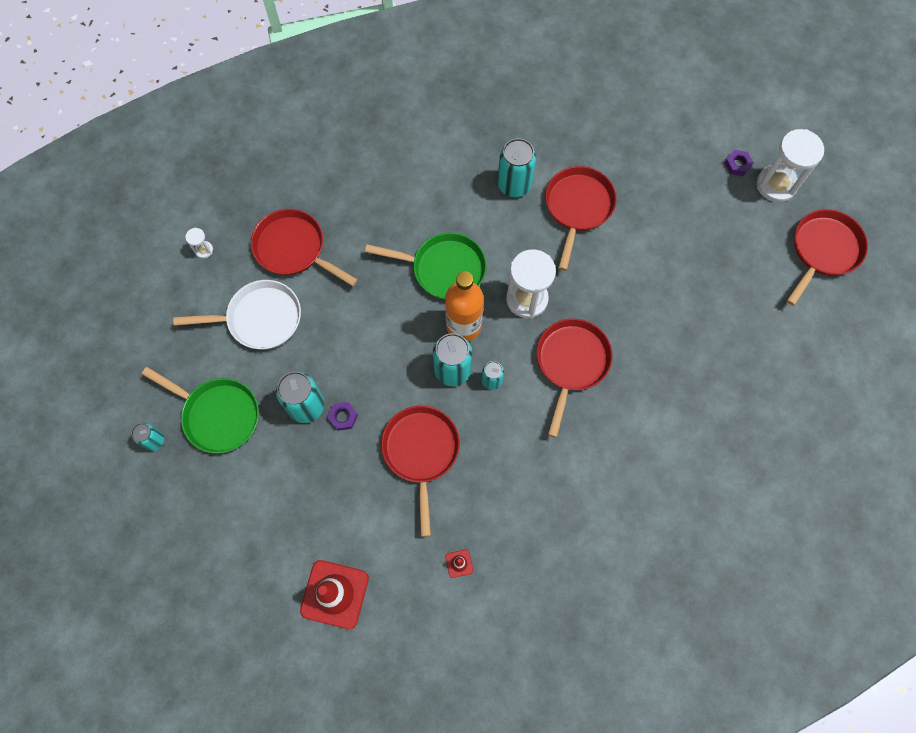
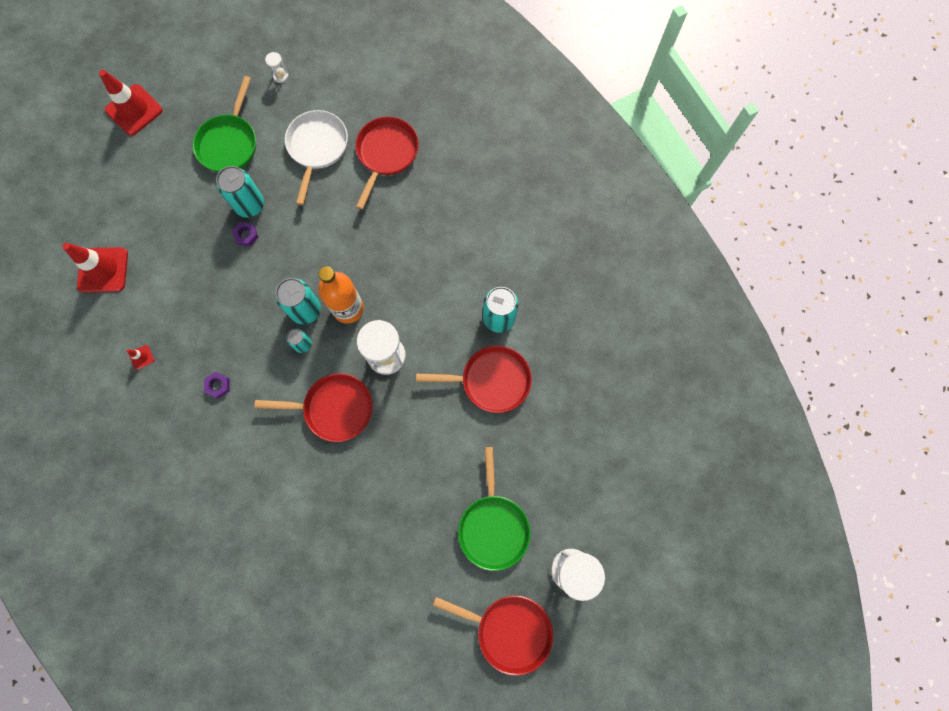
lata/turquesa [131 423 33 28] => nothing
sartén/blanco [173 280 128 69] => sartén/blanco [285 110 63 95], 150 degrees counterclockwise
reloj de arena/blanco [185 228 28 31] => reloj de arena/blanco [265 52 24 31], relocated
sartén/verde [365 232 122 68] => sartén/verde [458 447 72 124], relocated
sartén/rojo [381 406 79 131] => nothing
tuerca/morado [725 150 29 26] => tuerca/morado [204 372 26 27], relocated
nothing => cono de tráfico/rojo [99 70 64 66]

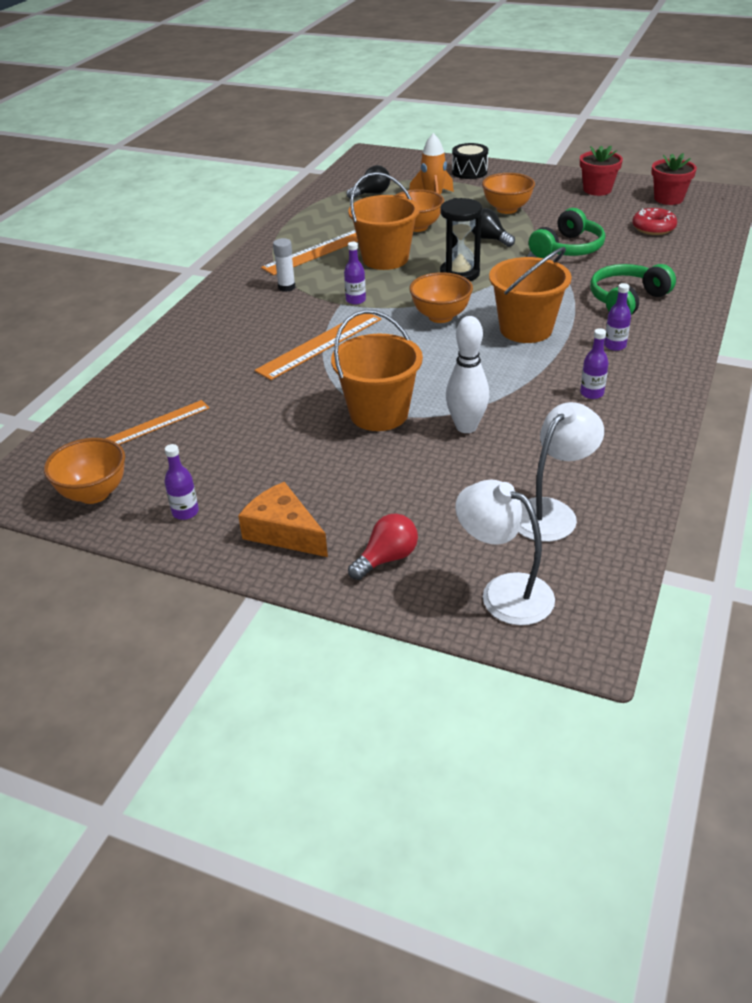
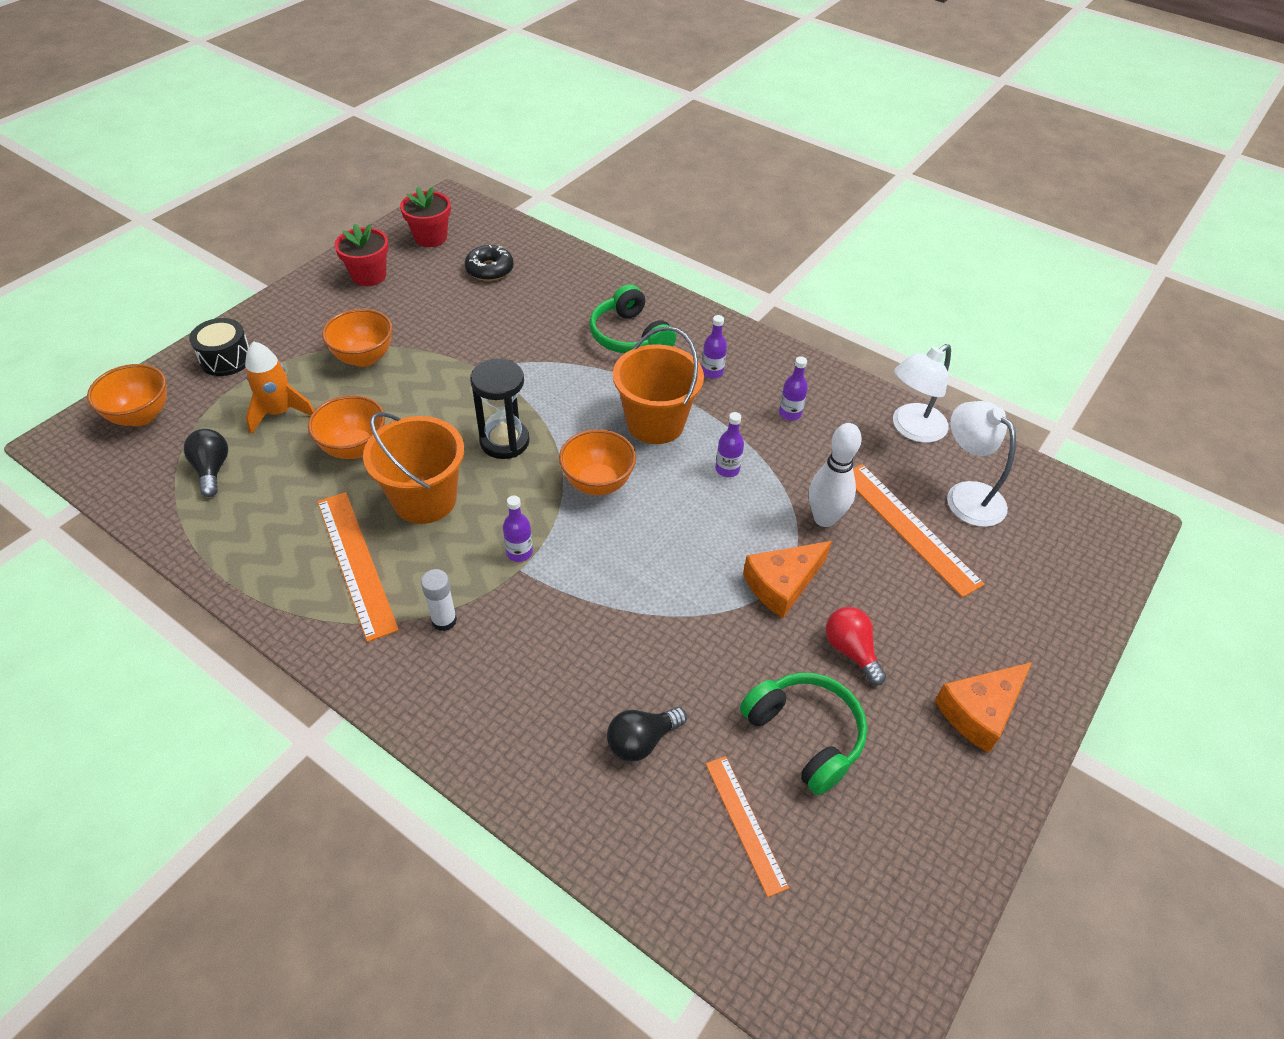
cuenco/naranja [44 438 81 66] => cuenco/naranja [87 364 80 62], relocated
botella/morado [165 444 34 76] => botella/morado [715 412 29 65], relocated
regla/naranja [255 314 126 66] => regla/naranja [853 464 132 134], relocated
balde/naranja [331 310 92 121] => queso/naranja [743 541 89 77]
bombilla/rojo [348 513 70 67] => bombilla/rojo [826 607 60 78], relocated
lámpara/blanco [455 480 100 145] => lámpara/blanco [893 344 58 99], relocated
bombilla/negro [471 208 44 39] => bombilla/negro [607 707 80 54], relocated
auriculares/verde [529 208 76 50] => auriculares/verde [740 673 127 122], relocated
rosquilla/rojo [632 208 45 27] => rosquilla/negro [465 245 49 36]

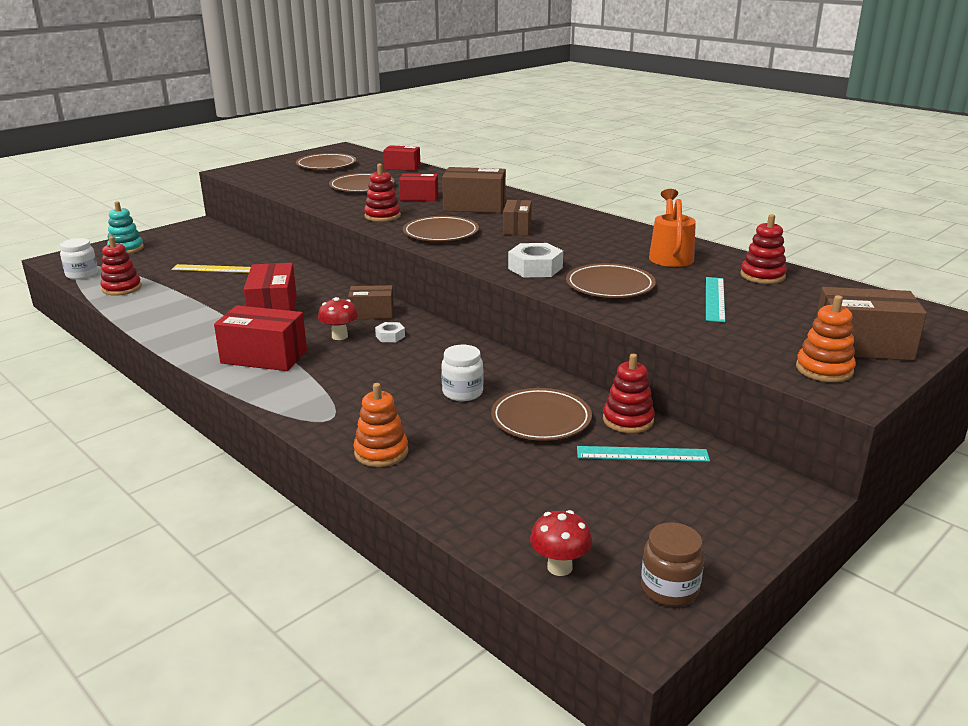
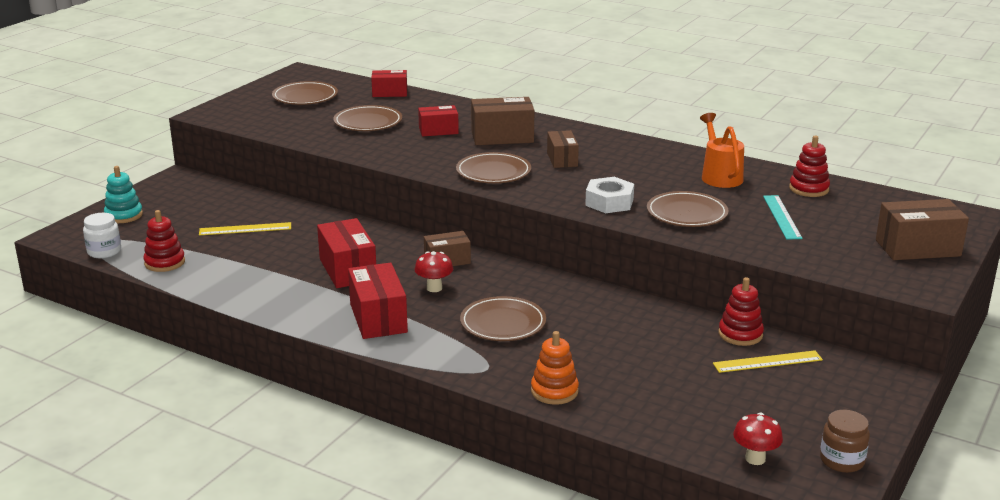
caja/rojo [214 305 93 66] => caja/rojo [348 263 60 76], 75 degrees clockwise
juguete apilable/rojo [364 164 37 58] => nothing
tuerca/blanco [375 322 30 20] => nothing
tarro/blanco [441 345 42 56] => nothing
plato/marrón [491 388 101 53] => plato/marrón [460 296 86 45], relocated
regla/turquesa [577 446 133 16] => regla/amarillo [713 350 110 23]
juguete apilable/naranja [796 295 60 87] => nothing

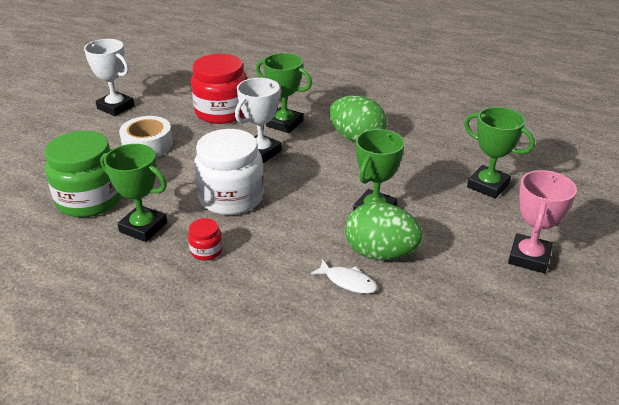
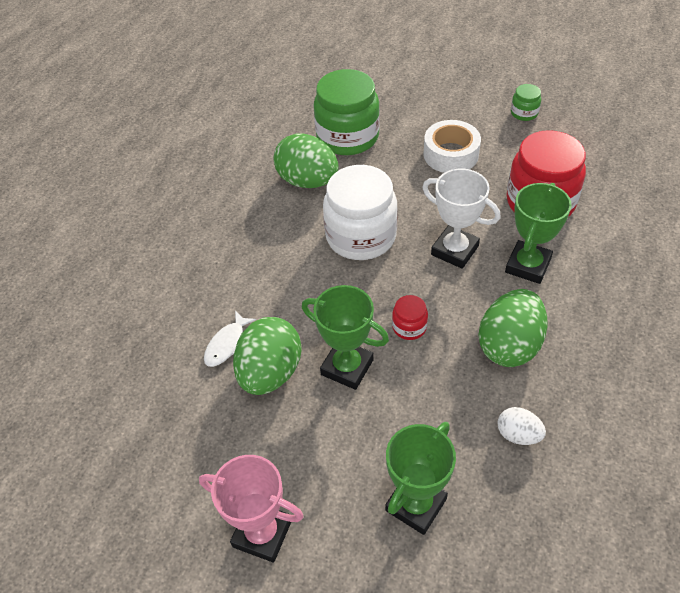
trofeo/blanco [84 39 51 77] => tarro/verde [511 84 30 37]
trofeo/verde [100 144 67 98] => huevo/verde [274 133 64 55]
tarro/rojo [188 218 35 42] => tarro/rojo [392 295 36 45], relocated
nothing => huevo/blanco [497 407 49 38]

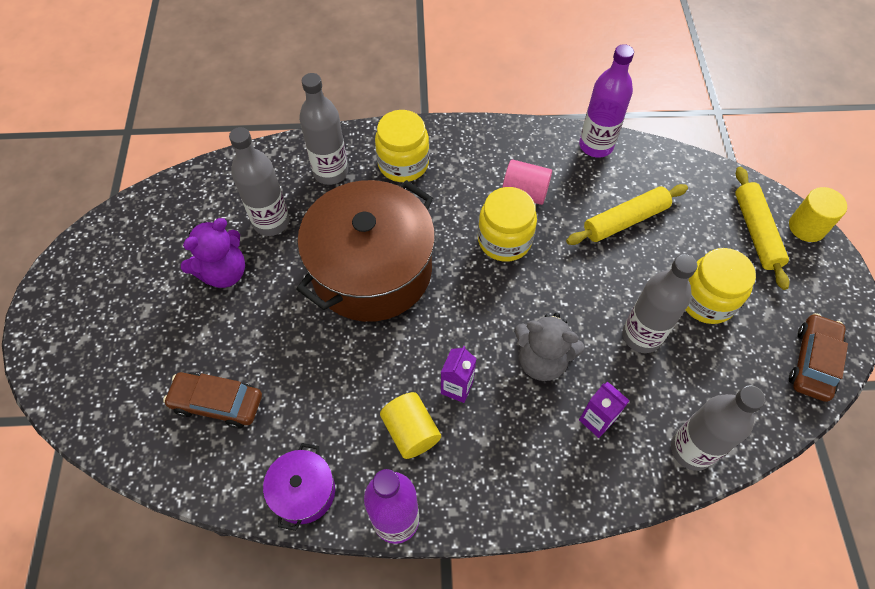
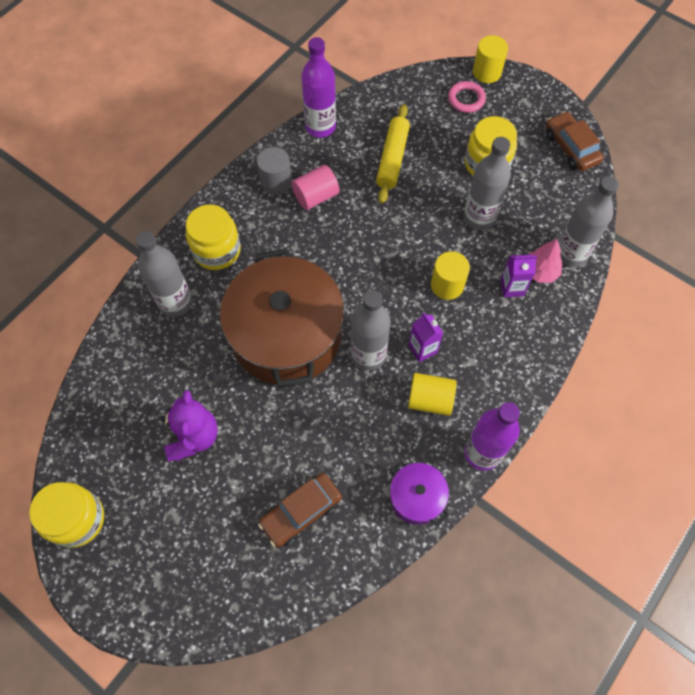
botella/gris [229 127 61 109] => botella/gris [351 290 40 80], relocated
tarro/amarillo [478 187 59 75] => tarro/amarillo [29 482 75 66], relocated
osito/gris [514 313 71 68] => cilindro/amarillo [431 251 39 49]
rodillo/amarillo [735 167 55 123] => anillo/rosa [448 81 38 32]
nothing => cilindro/gris [257 147 35 48]
nothing => árbol/rosa [529 239 33 44]

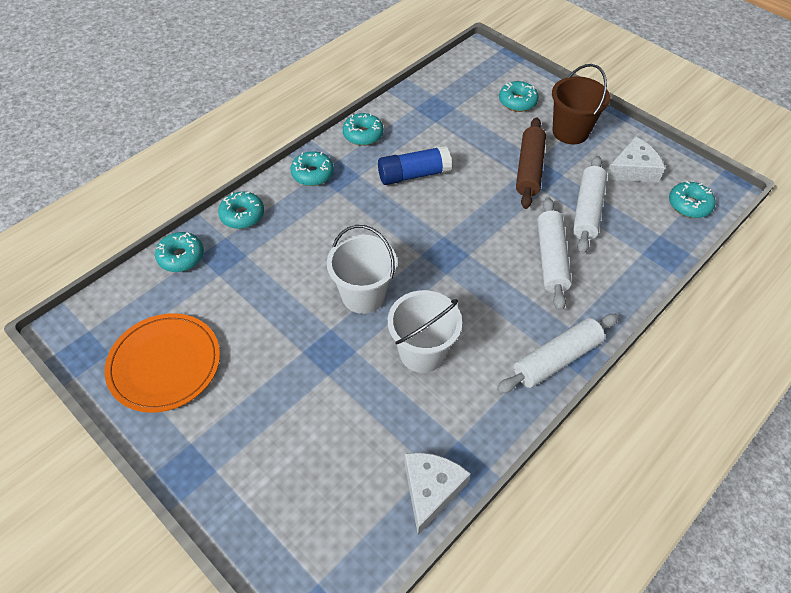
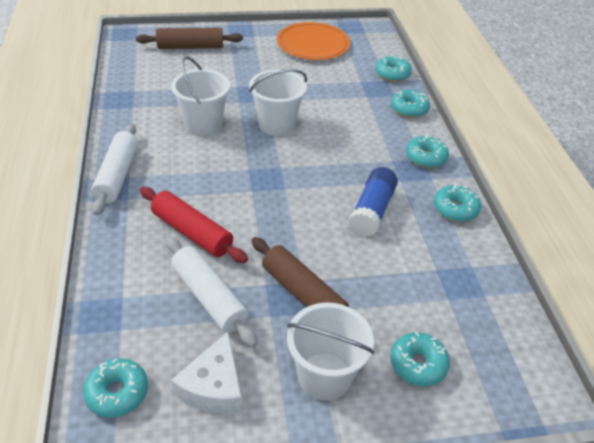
queso/blanco [404 452 67 83] => nothing
rodillo/blanco [537 197 35 114] => rodillo/rojo [140 187 108 76]
balde/marrón [552 64 58 80] => balde/blanco [287 302 87 99]
nothing => rodillo/marrón [136 28 107 21]

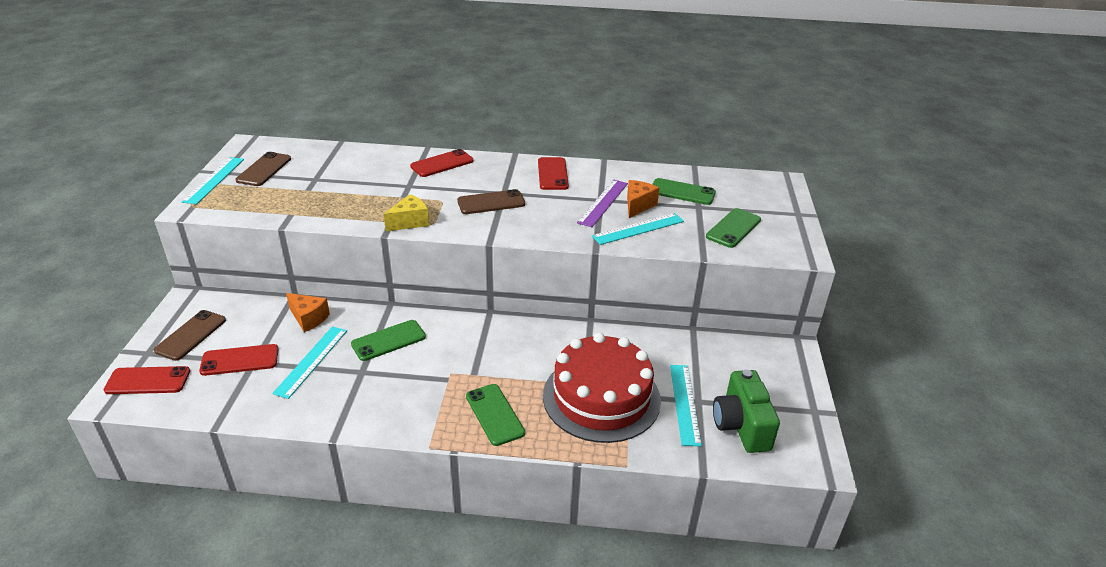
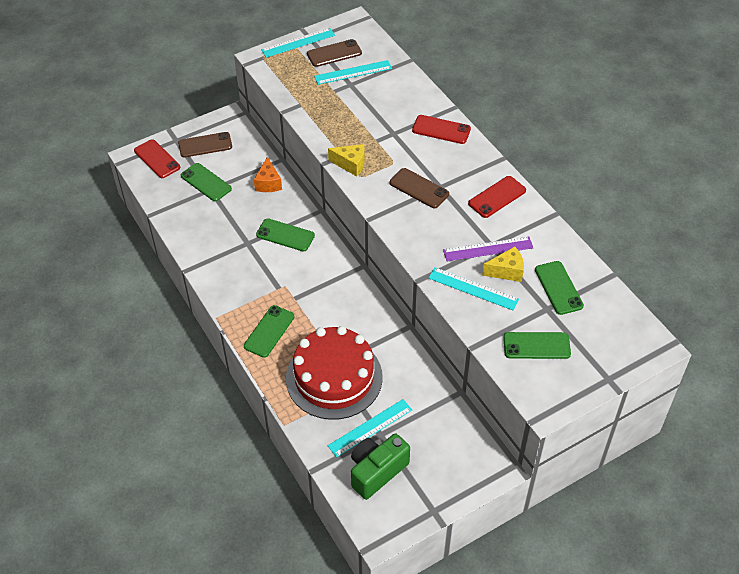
móvil/rojo [199 344 80 32] => móvil/verde [181 163 51 38]
regla/turquesa [272 326 75 73] => regla/turquesa [314 60 78 25], relocated
queso/naranja [627 180 32 38] => queso/amarillo [482 247 42 35]

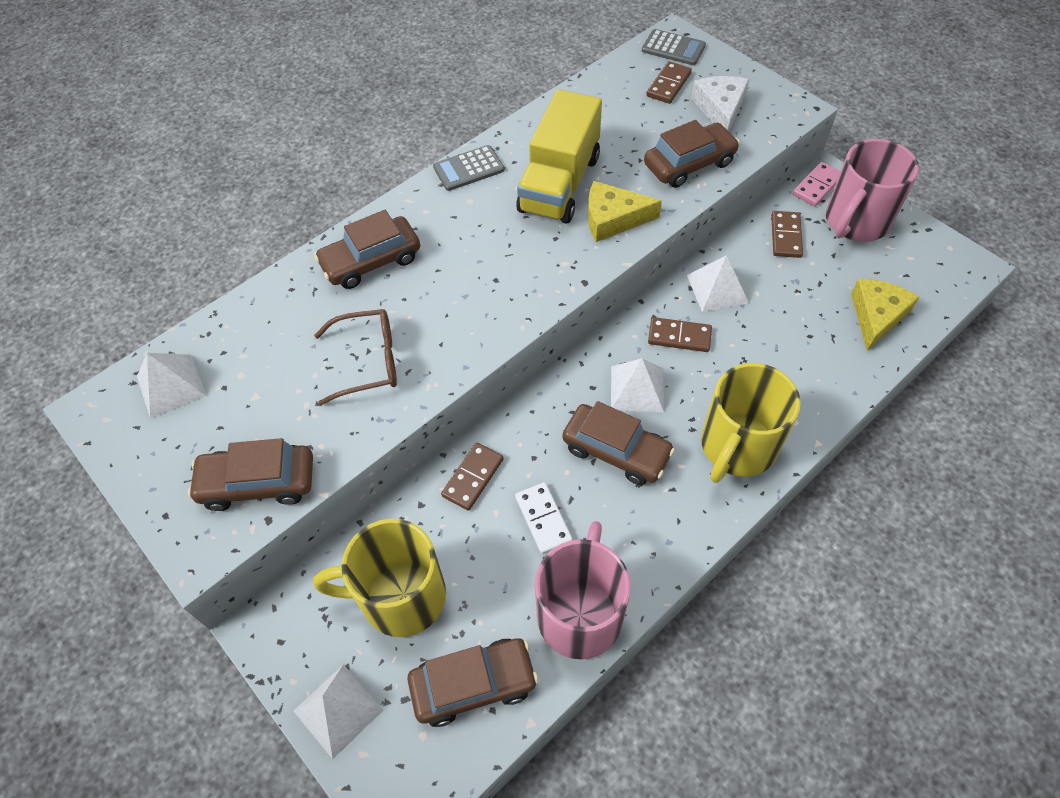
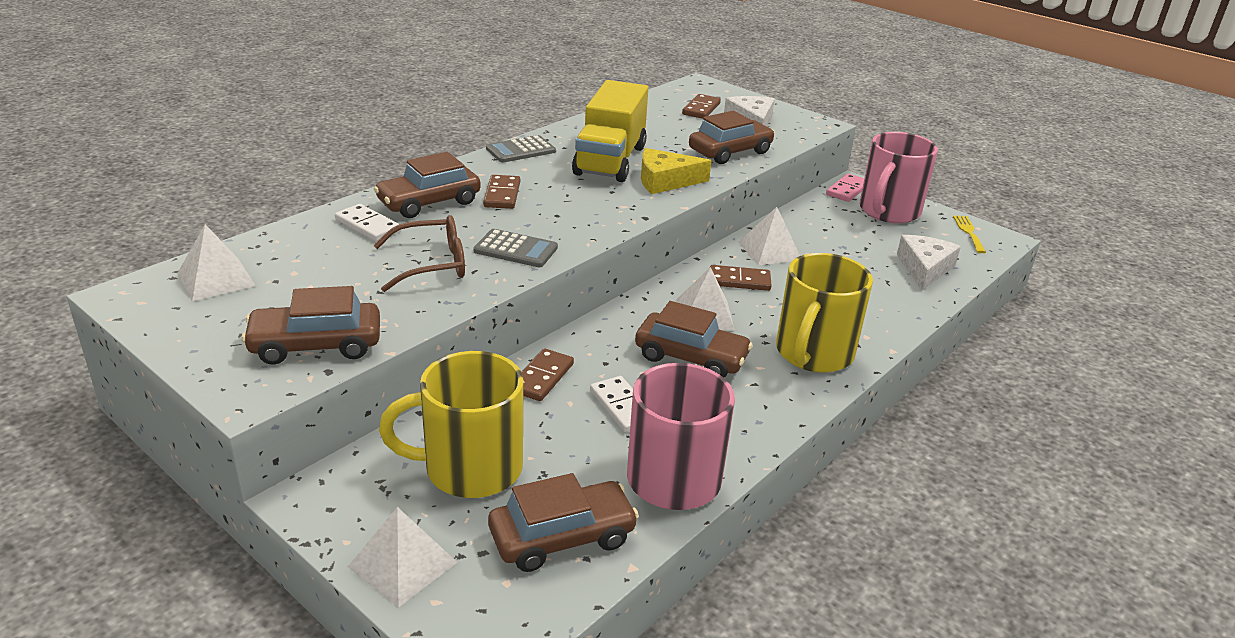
calculadora/gris [642 29 64 36] => calculadora/gris [473 229 85 38], relocated
ficha de dominó/marrón [771 211 32 47] => ficha de dominó/marrón [483 175 37 34], relocated
queso/amarillo [851 279 68 72] => queso/blanco [897 235 64 55]
nothing => ficha de dominó/blanco [335 204 66 38]
nothing => tenedor/amarillo [953 215 33 38]

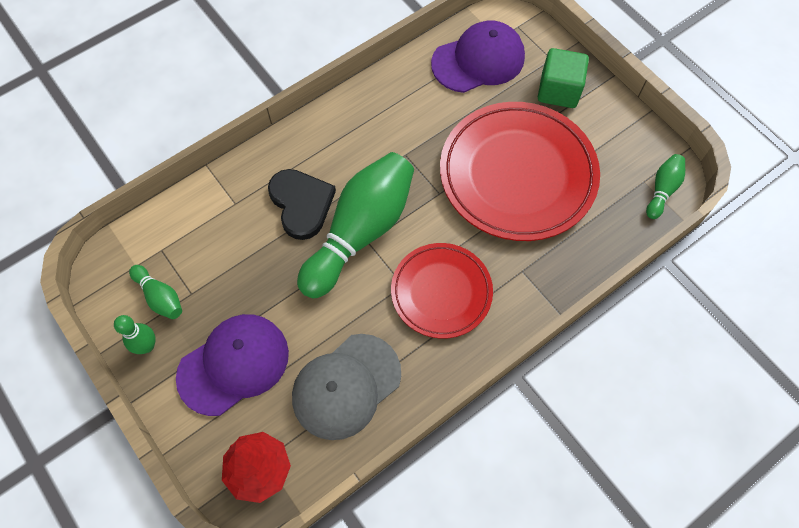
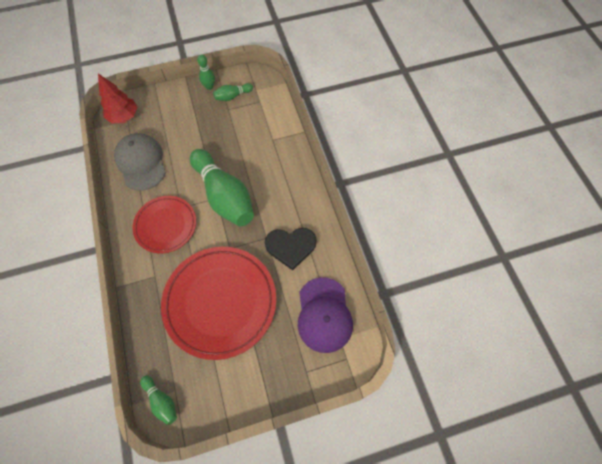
gorra/morado [176 314 113 102] => nothing
corazón/negro [268 169 68 71] => corazón/negro [265 228 52 42], relocated
cubo/verde [538 48 51 60] => nothing

